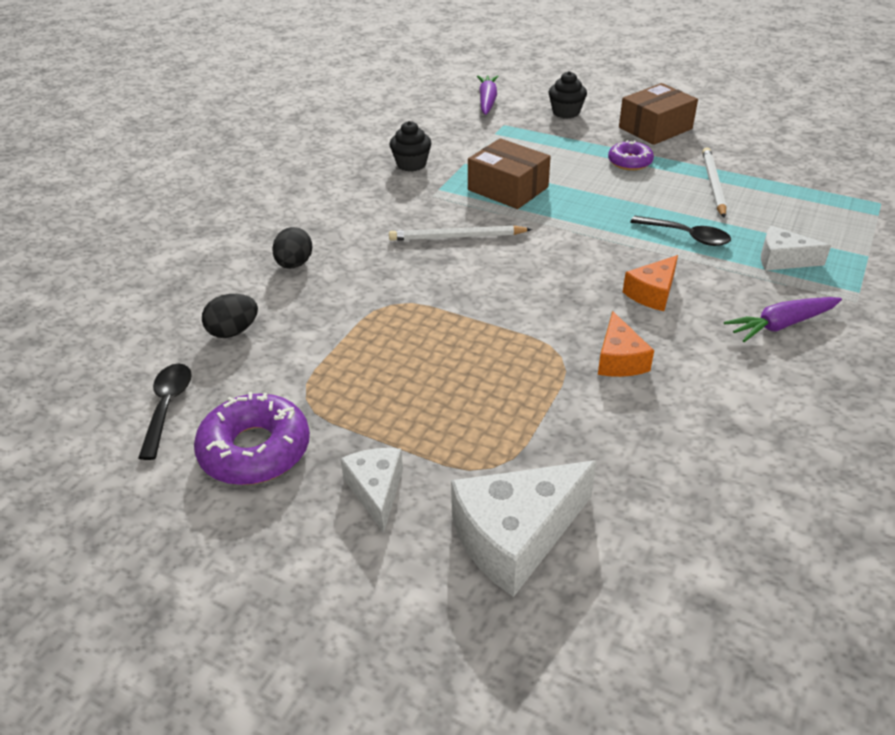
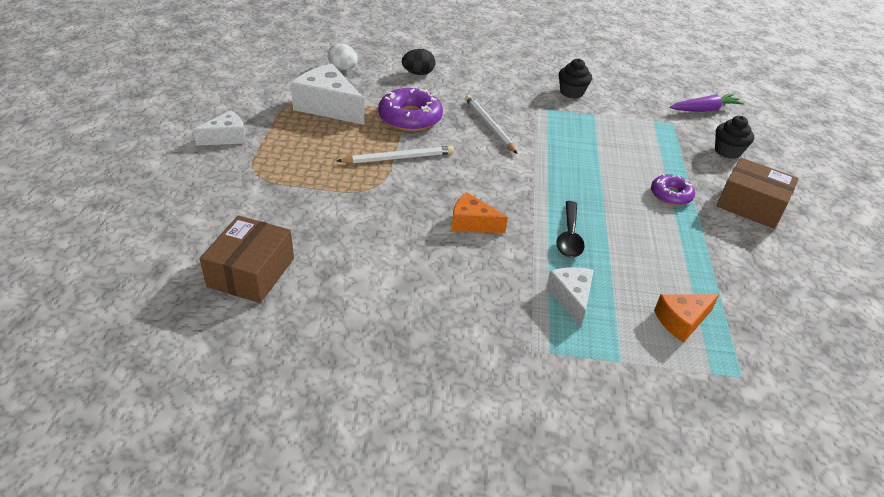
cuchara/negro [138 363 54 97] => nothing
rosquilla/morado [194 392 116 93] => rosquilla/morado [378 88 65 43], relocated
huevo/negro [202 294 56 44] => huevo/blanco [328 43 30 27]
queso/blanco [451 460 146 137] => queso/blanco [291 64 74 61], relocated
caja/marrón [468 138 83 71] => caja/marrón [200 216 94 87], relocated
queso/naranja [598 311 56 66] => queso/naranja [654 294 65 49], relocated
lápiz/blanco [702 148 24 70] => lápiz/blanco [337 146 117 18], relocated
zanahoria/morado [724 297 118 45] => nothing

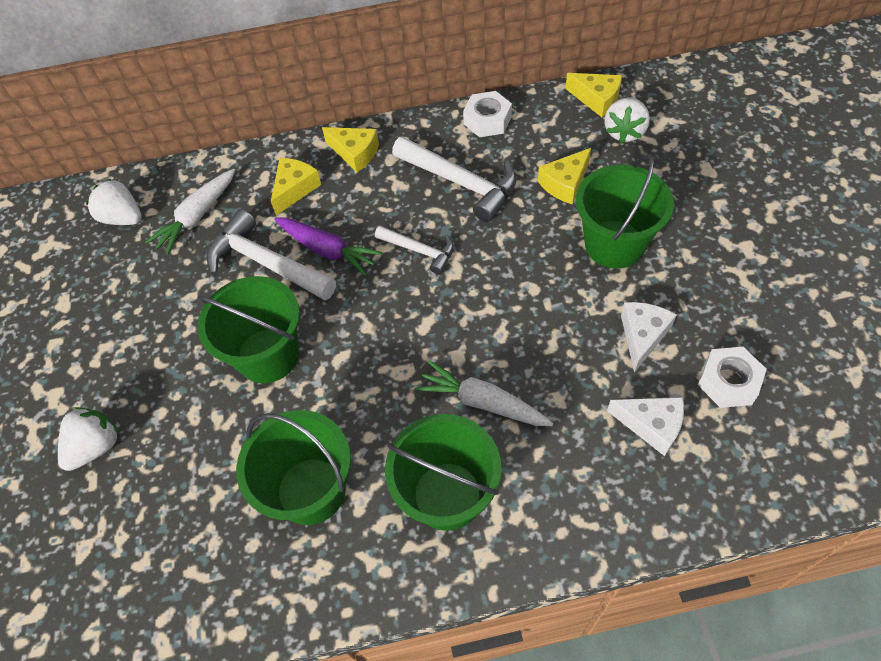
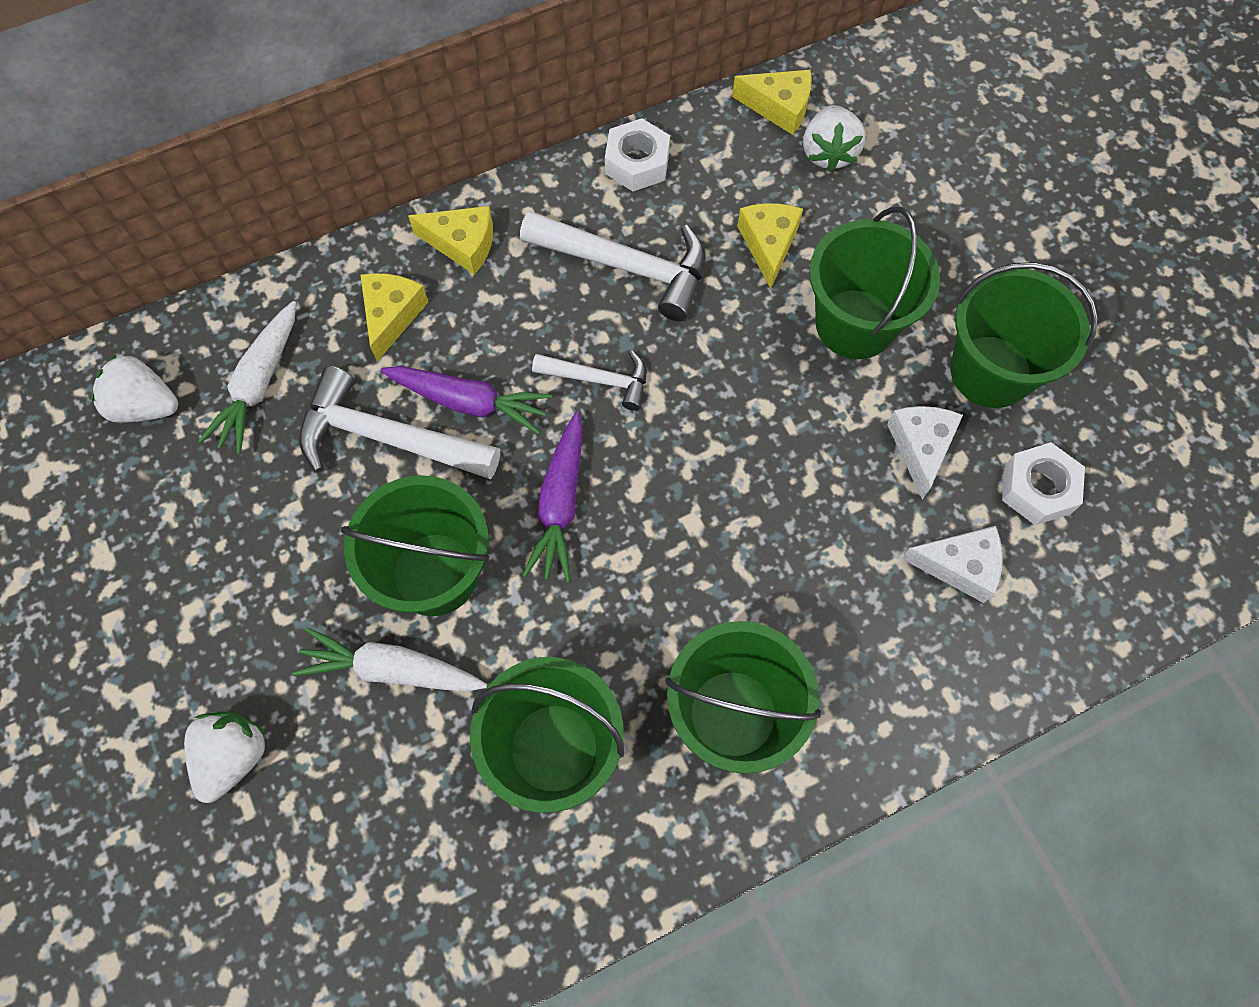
zanahoria/blanco [415 360 138 66] => zanahoria/blanco [293 627 194 65], relocated
queso/amarillo [538 148 53 56] => queso/amarillo [737 203 66 86], 150 degrees clockwise
nothing => zanahoria/morado [523 412 60 170]
nothing => balde/verde [950 262 148 146]

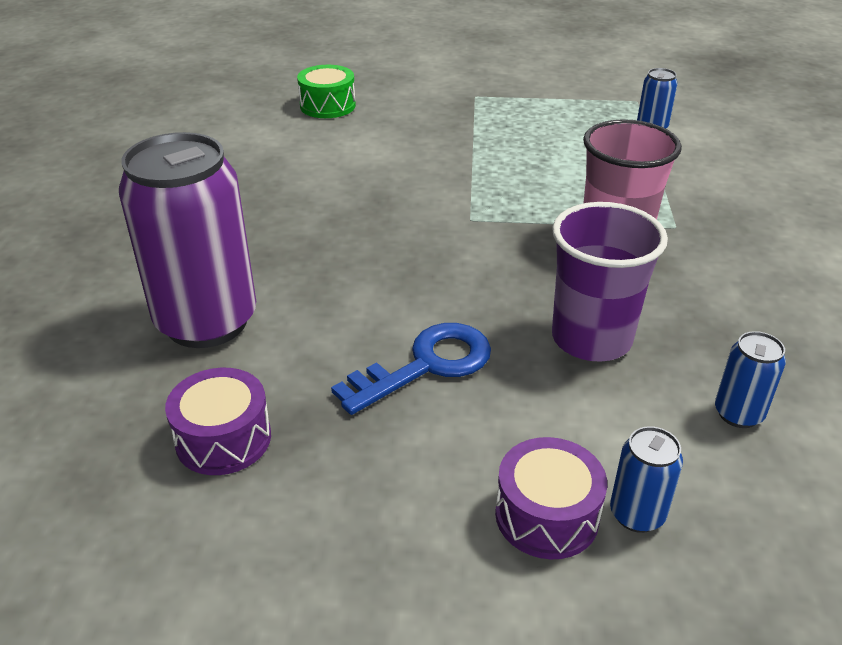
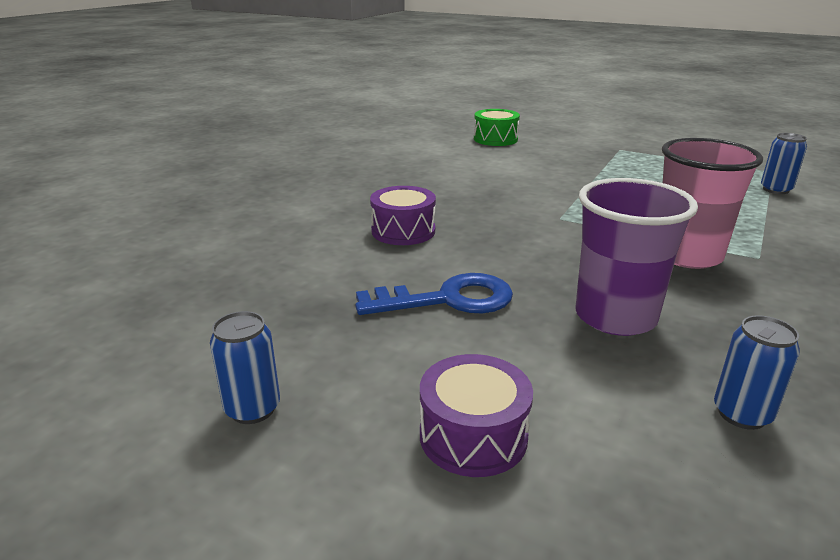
lata/morado [119 132 137 216] => nothing
tambor/morado [165 368 106 107] => tambor/morado [370 186 66 59], relocated
lata/azul [610 426 73 107] => lata/azul [210 311 70 113], relocated

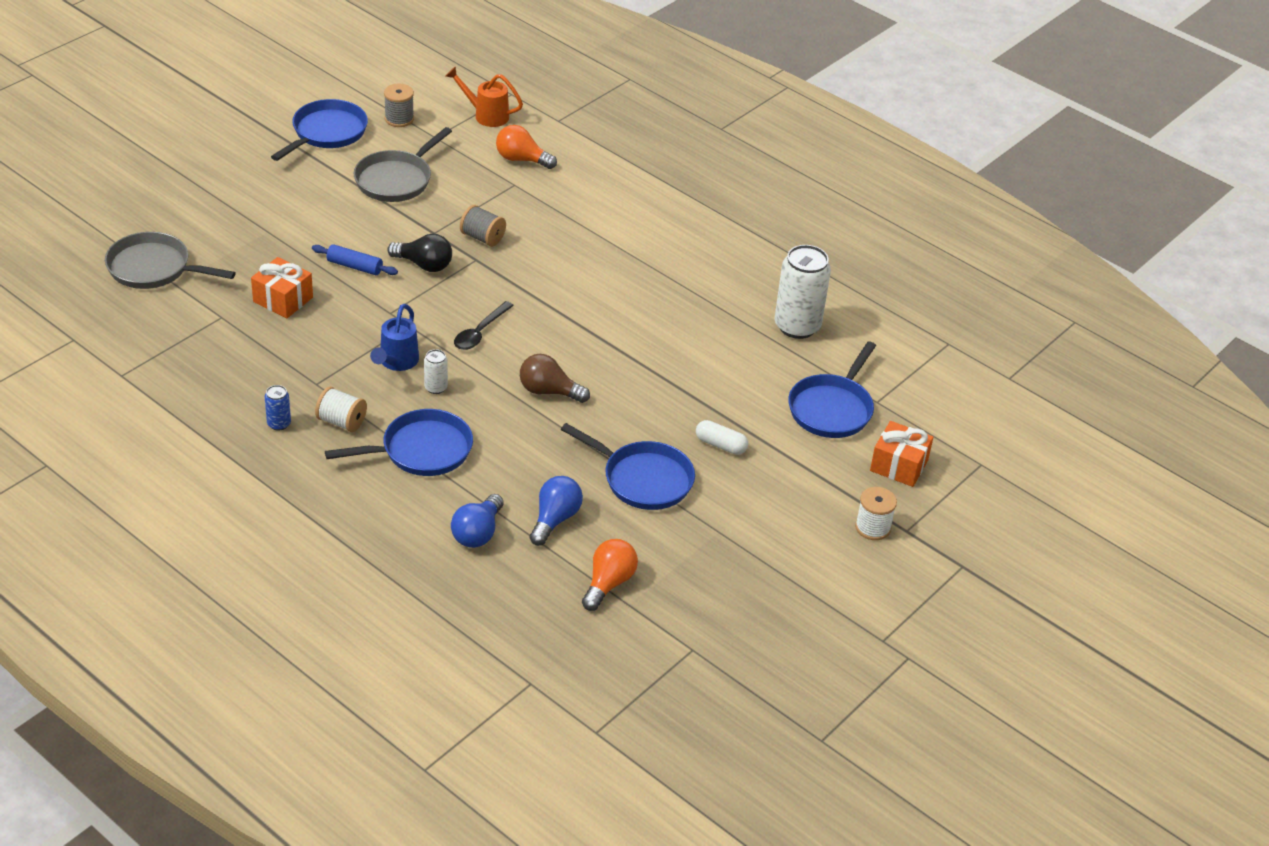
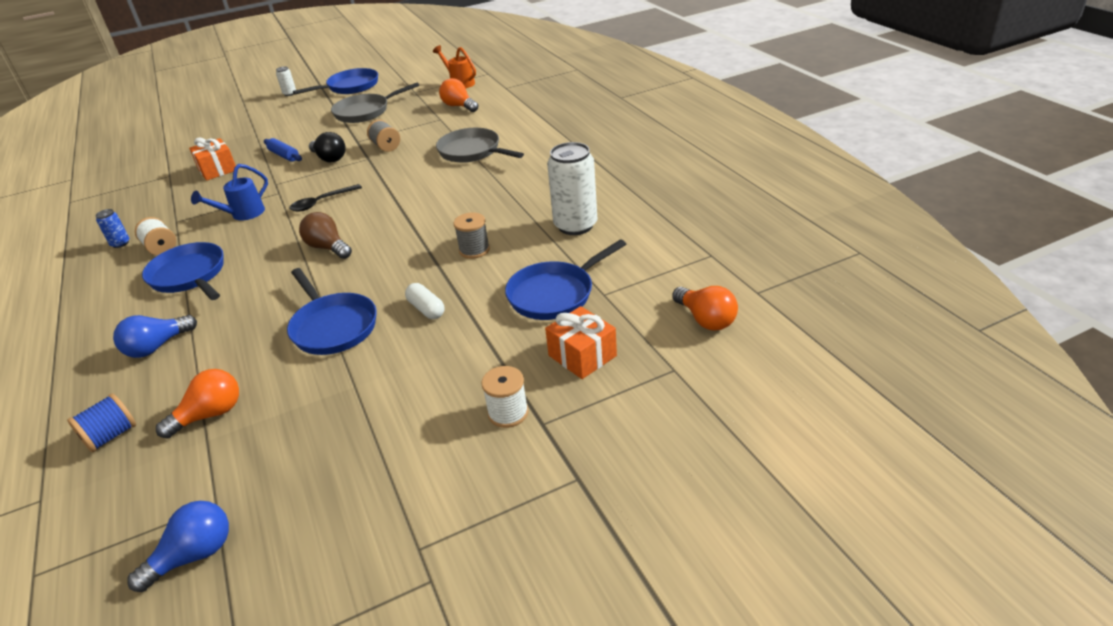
sartén/gris [105 232 131 57] => sartén/gris [436 128 88 35], relocated
sartén/azul [325 409 148 67] => sartén/azul [142 242 82 58], 135 degrees counterclockwise
carrete/gris [384 84 30 43] => carrete/gris [454 213 36 46], relocated
lata/blanco [424 349 24 45] => lata/blanco [276 66 20 30], relocated
bombilla/azul [529 476 54 70] => bombilla/azul [127 501 102 91], relocated
nothing => carrete/azul [67 393 69 59]
nothing => bombilla/naranja [672 286 66 45]

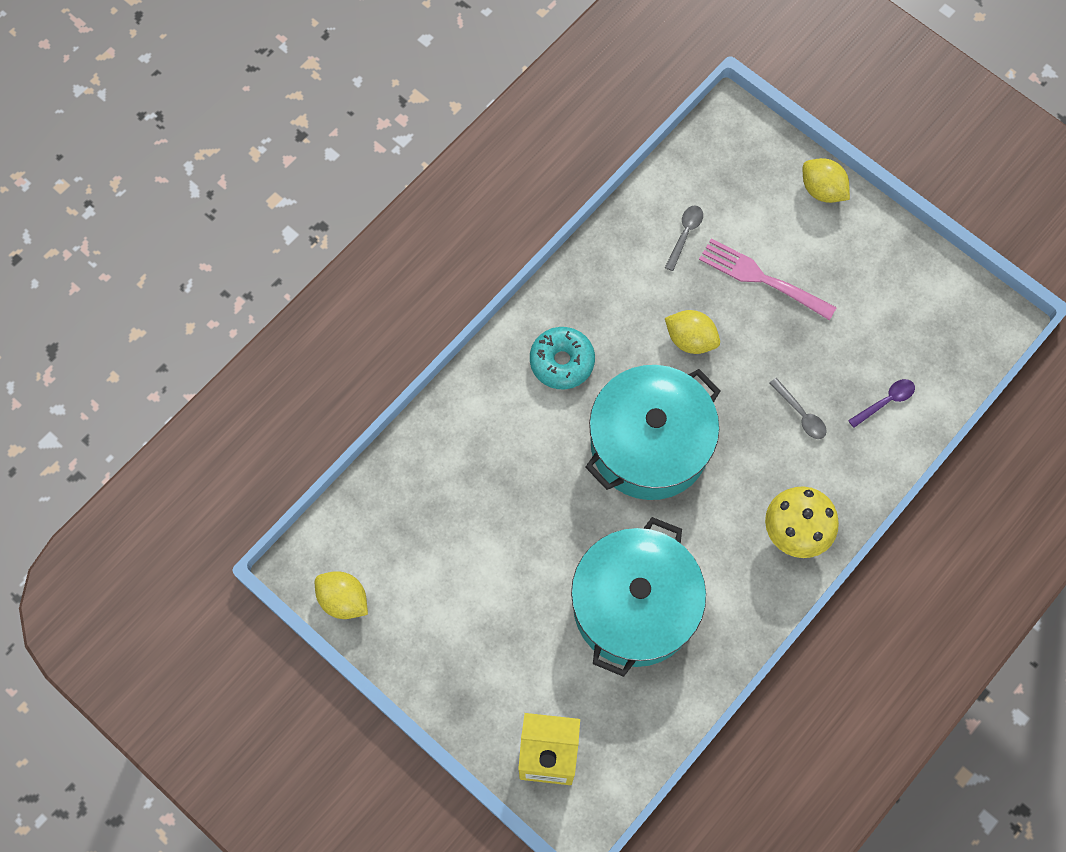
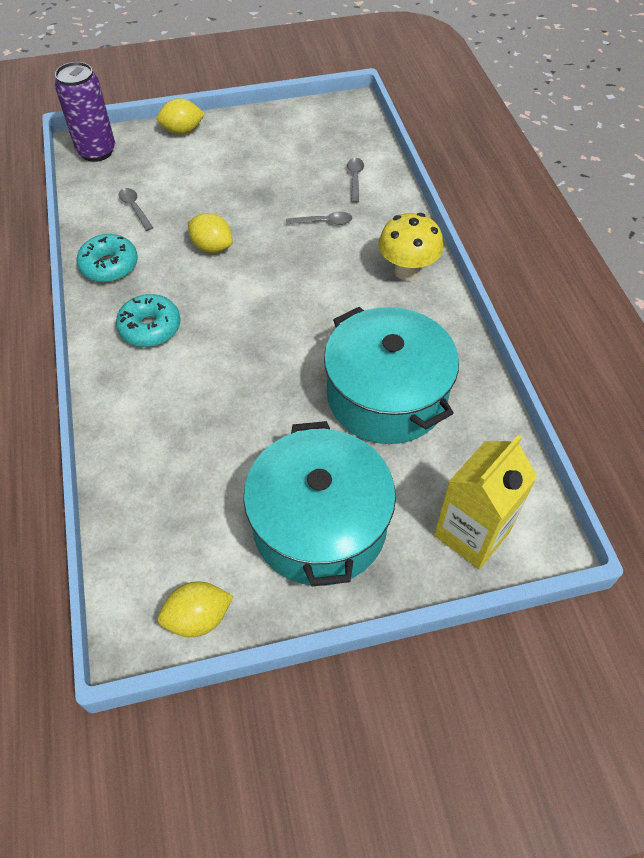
olla/turquesa [585 365 136 135] => olla/turquesa [244 421 152 165], relocated
limón/amarillo [665 310 55 44] => limón/amarillo [188 213 45 40], 60 degrees clockwise
tenedor/rosa [699 238 138 82] => nothing
cuchara/morado [848 379 67 49] => cuchara/gris [347 158 17 45]
nothing => lata/morado [55 62 60 100]
nothing => rosquilla/turquesa [77 234 61 48]

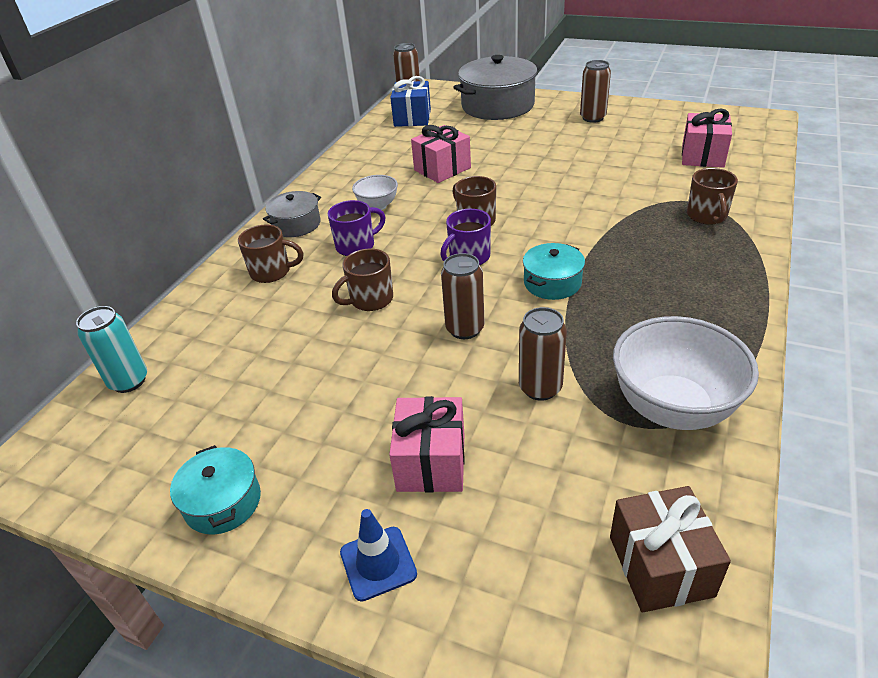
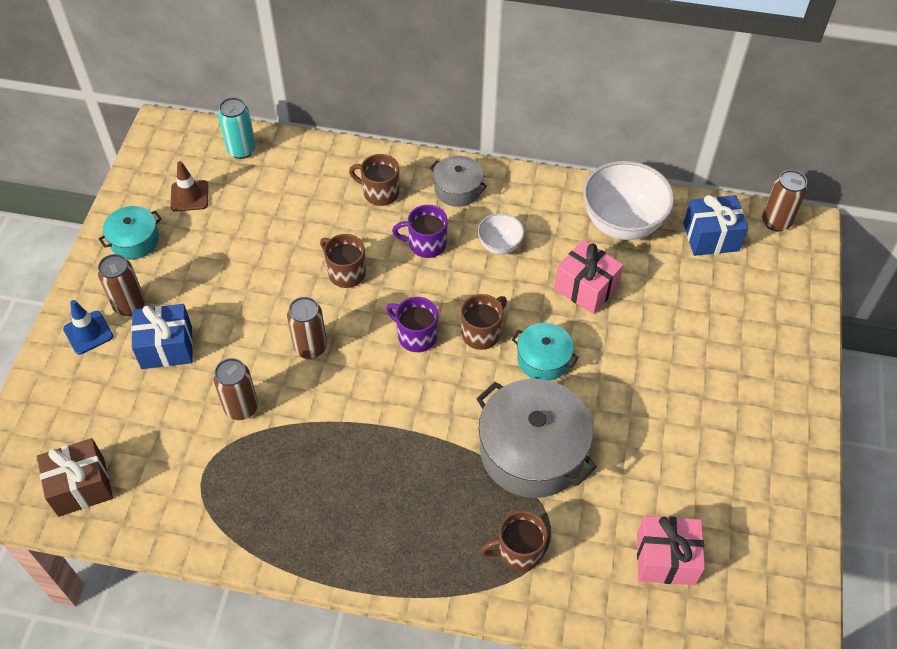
taza/marrón [238 224 65 59] => taza/marrón [349 154 50 52], 120 degrees clockwise
taza/morado [328 200 58 56] => taza/morado [392 205 56 53], 135 degrees clockwise
regalo/rosa [389 396 76 96] => regalo/azul [131 304 62 65]
olla/gris [453 55 87 65] => olla/gris [476 379 121 119], relocated
olla/turquesa [523 243 62 57] => olla/turquesa [512 323 67 58], relocated
lata/marrón [580 60 31 63] => lata/marrón [98 254 47 62], relocated
cuenco/blanco [613 316 146 114] => cuenco/blanco [583 161 92 79], relocated
nothing => cono de tráfico/marrón [170 161 38 51]

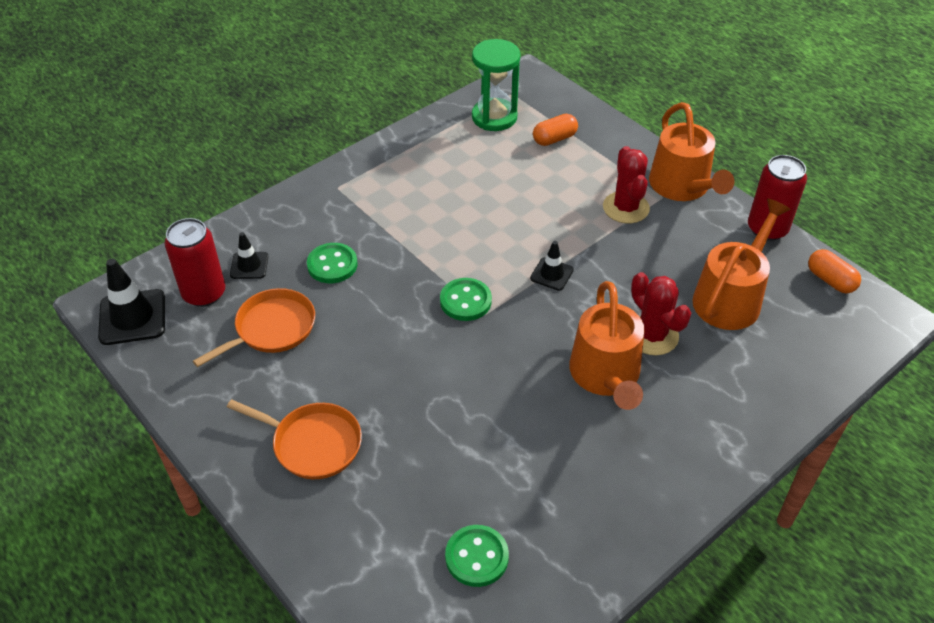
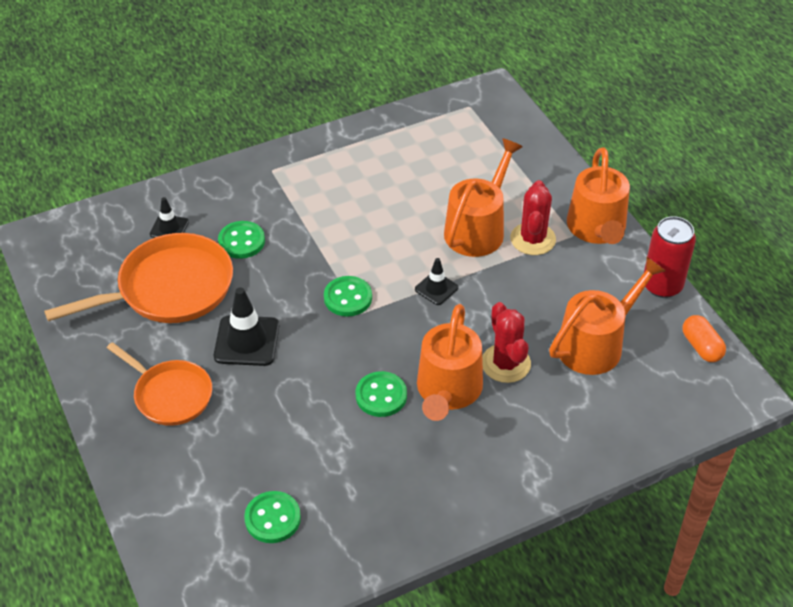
cono de tráfico/negro [98 259 67 86] => cono de tráfico/negro [214 287 65 79], relocated
lata/rojo [165 218 60 89] => nothing
sartén/naranja [193 288 122 79] => sartén/naranja [44 233 189 90], x1.58
reloj de arena/verde [472 39 49 92] => nothing
cápsula/naranja [533 114 45 32] => nothing
nothing => botón/verde [356 371 51 46]
nothing => regadera/naranja [444 138 79 119]

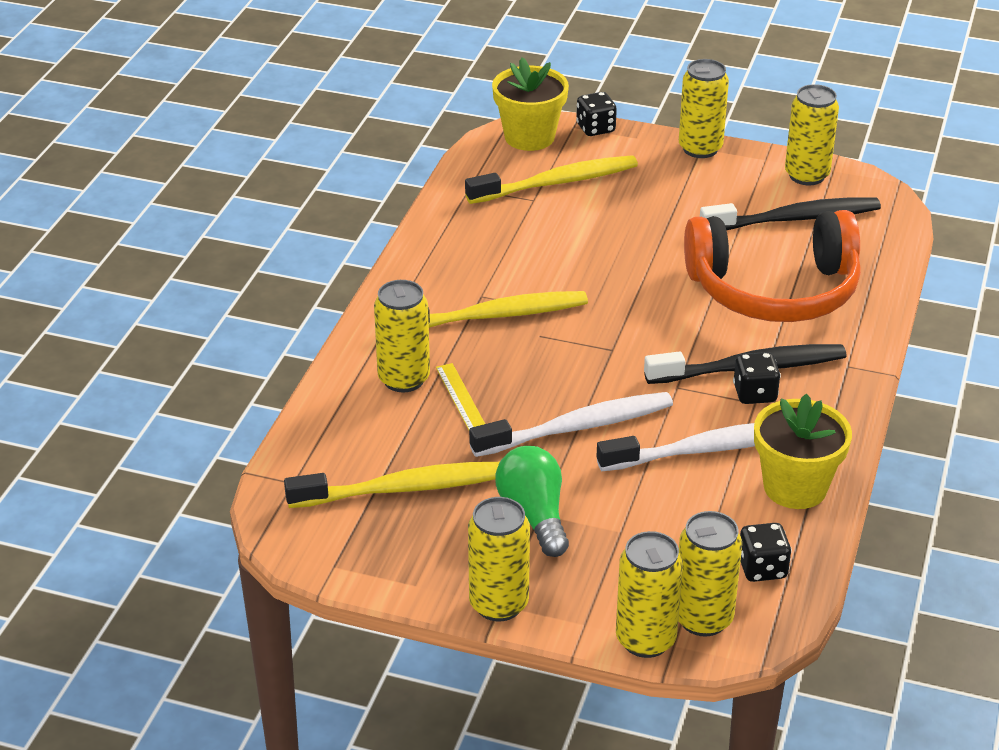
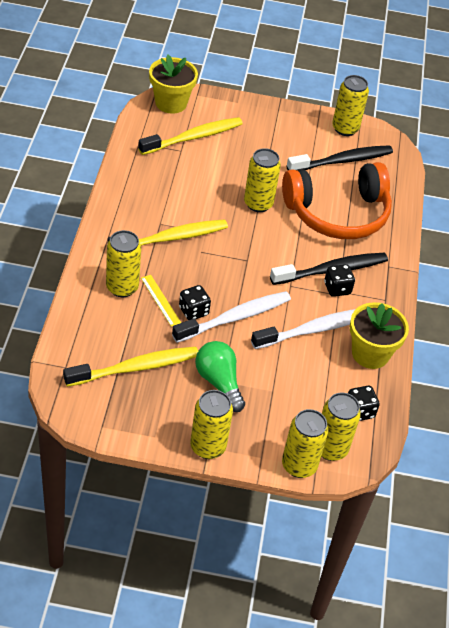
dado/negro [576 92 41 44] => dado/negro [179 285 32 35], relocated
lata/amarillo [679 59 50 99] => lata/amarillo [244 148 37 64], relocated

